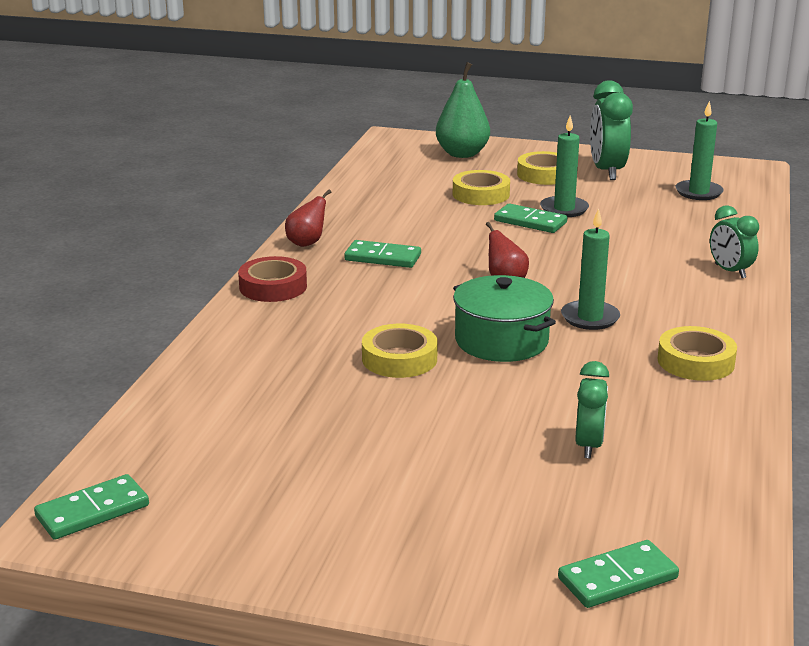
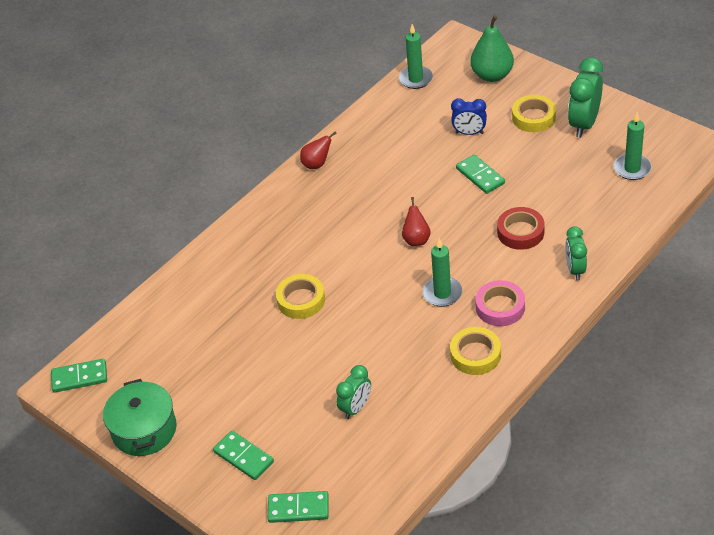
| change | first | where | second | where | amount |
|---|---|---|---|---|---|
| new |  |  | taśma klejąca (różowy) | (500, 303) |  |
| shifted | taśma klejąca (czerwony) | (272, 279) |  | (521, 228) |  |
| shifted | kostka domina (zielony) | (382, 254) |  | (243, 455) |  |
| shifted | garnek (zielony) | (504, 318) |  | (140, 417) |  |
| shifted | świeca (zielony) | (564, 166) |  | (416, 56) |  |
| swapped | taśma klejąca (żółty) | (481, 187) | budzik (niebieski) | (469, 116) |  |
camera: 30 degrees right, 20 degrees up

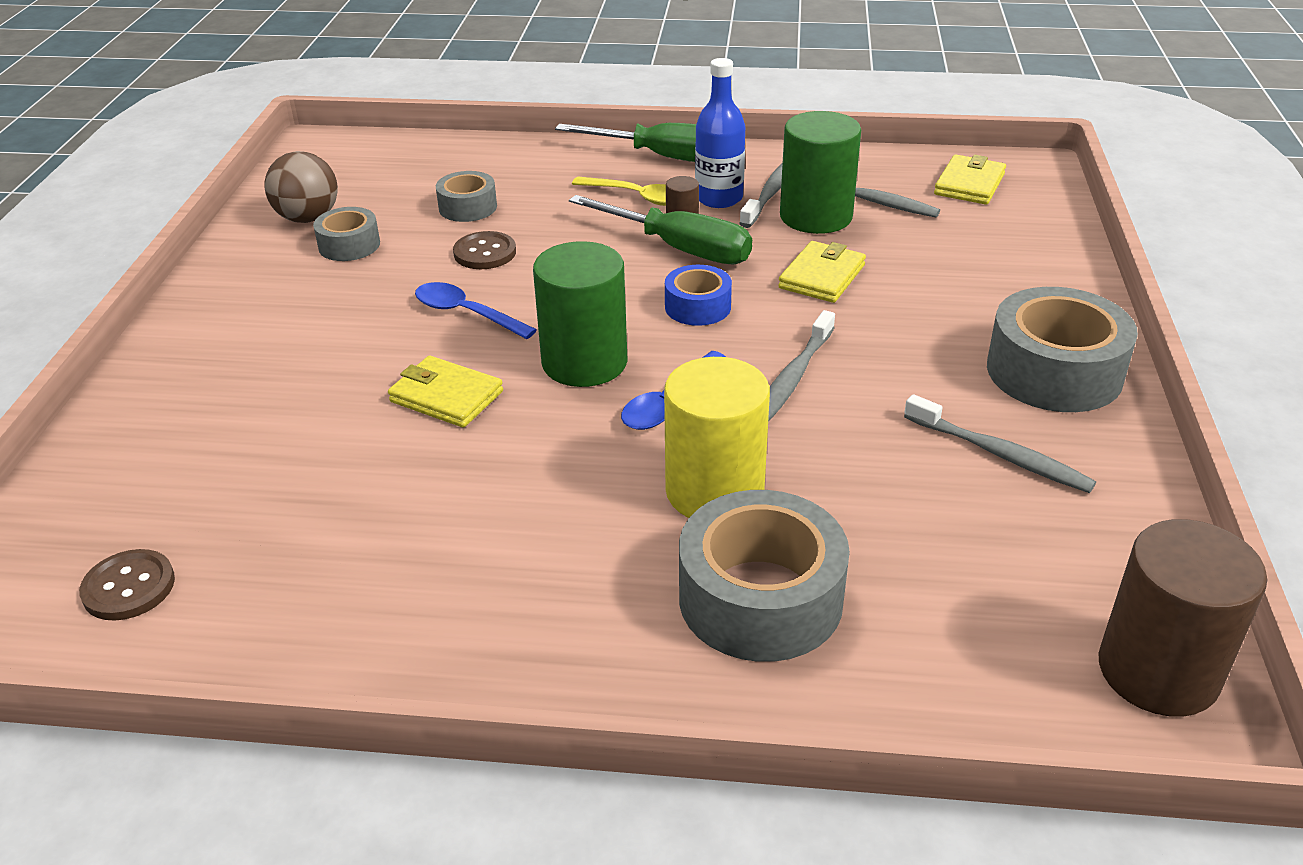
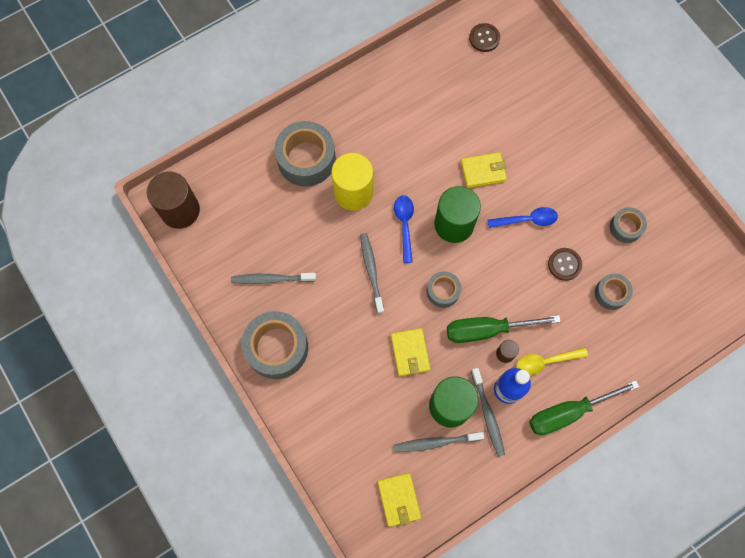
| change | first | where | second | where | amount |
|---|---|---|---|---|---|
| gone | piłka (brązowy) | (301, 187) |  |  |  |
| repainted | taśma klejąca (niebieski) | (698, 295) | taśma klejąca (szary) | (443, 289) |  |
camera: 140 degrees right, 35 degrees up

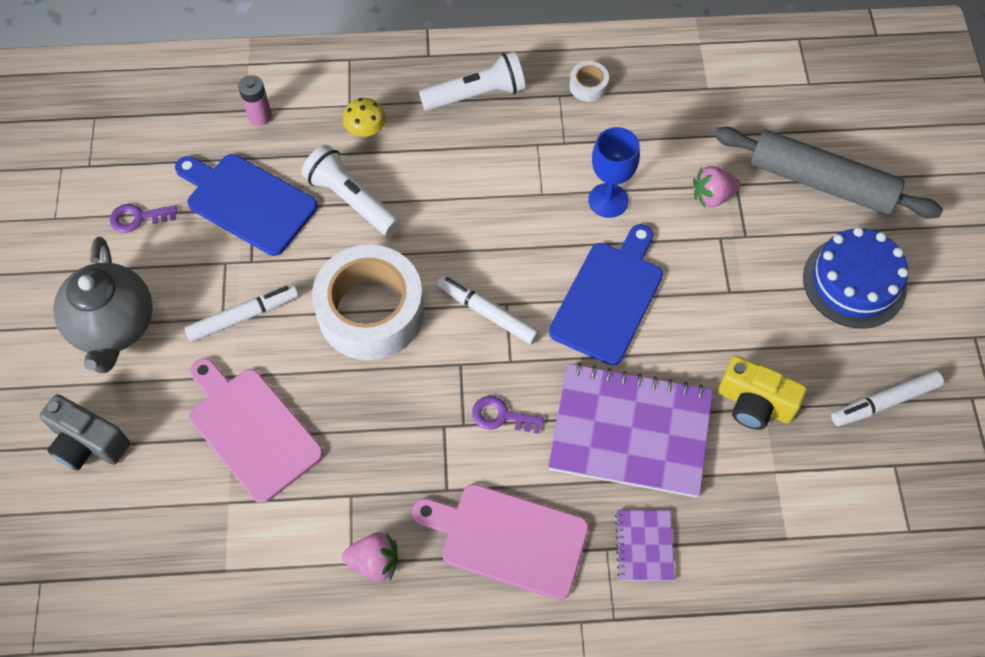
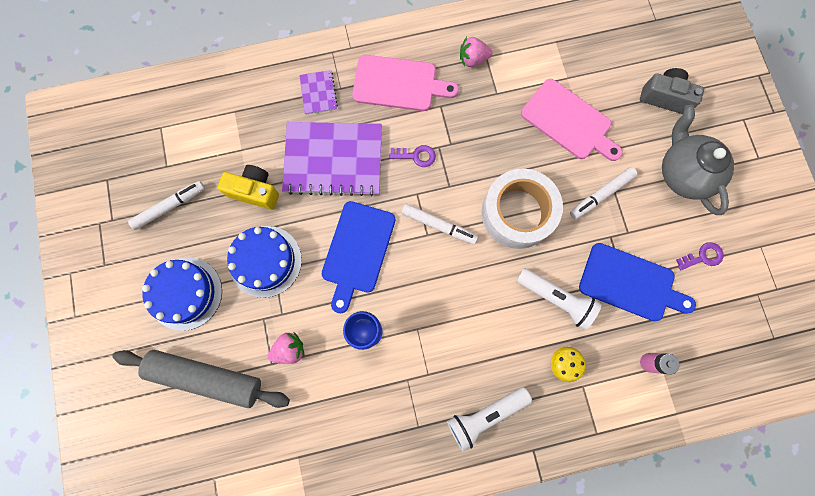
| change | first | where | second | where | amount |
|---|---|---|---|---|---|
| gone | taśma klejąca (biały) | (589, 81) |  |  |  |
| new |  |  | tort (niebieski) | (264, 262) |  |
camera: 170 degrees right, 15 degrees up

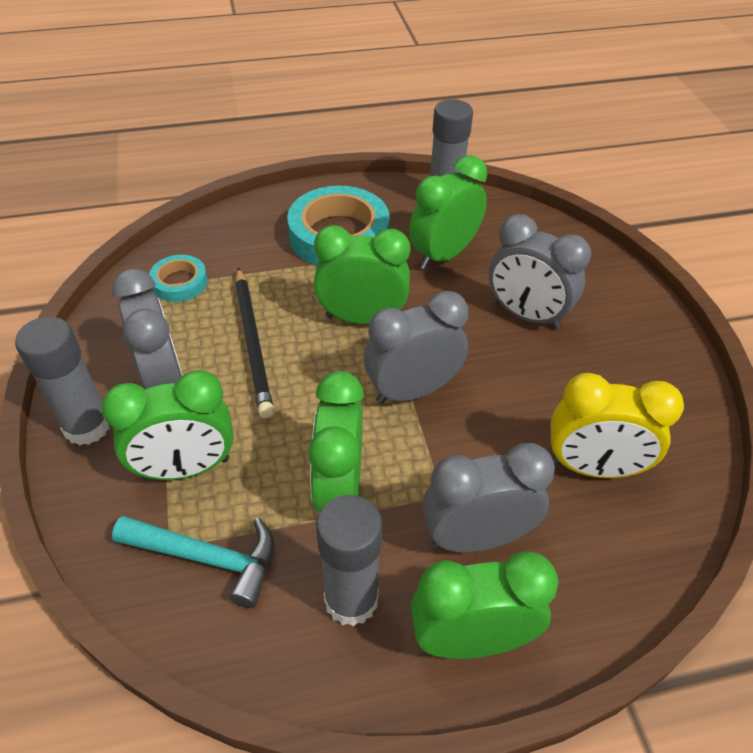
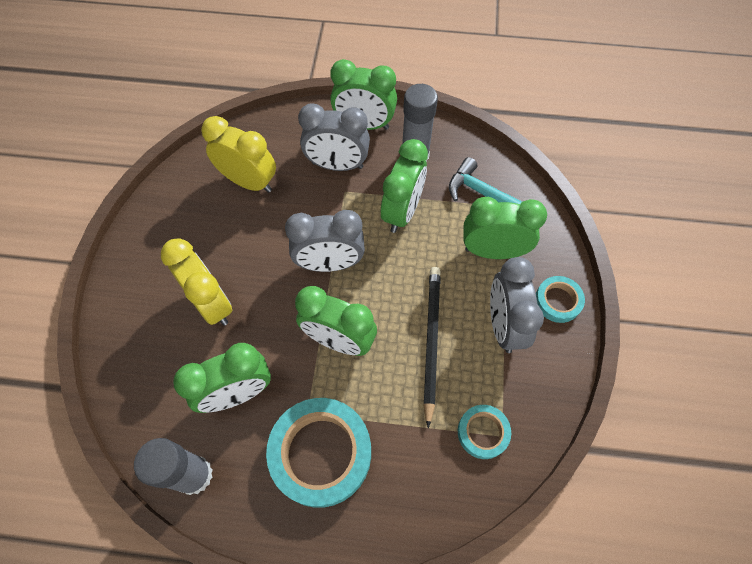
| change | first | where | second | where | amount |
|---|---|---|---|---|---|
| swapped | klej w sztyfcie (szary) | (62, 381) | taśma klejąca (turkusowy) | (560, 299) |  |
| repainted | budzik (szary) | (539, 272) | budzik (żółty) | (196, 282) |  |
camera: 160 degrees left, 15 degrees up

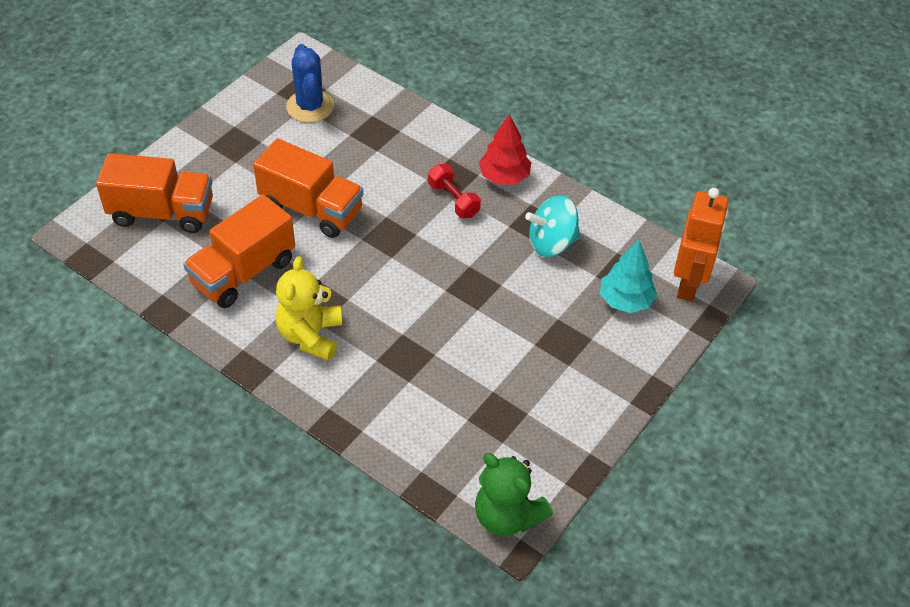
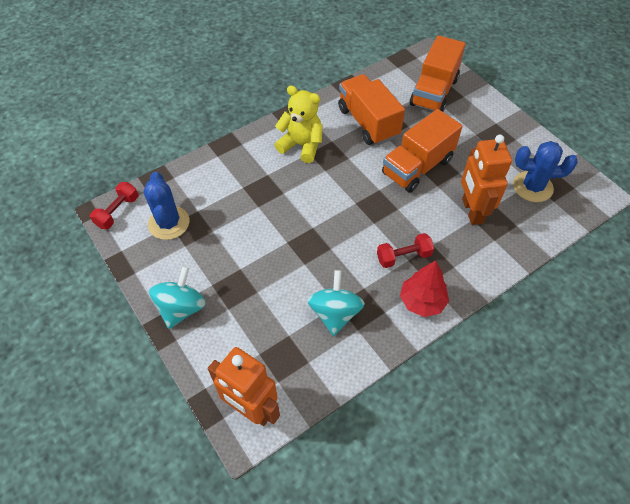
| change | first | where | second | where | amount |
|---|---|---|---|---|---|
| gone | drzewko (turkusowy) | (628, 276) |  |  |  |
| new |  |  | kaktus (niebieski) | (166, 206) |  |
| new |  |  | bączek (turkusowy) | (177, 297) |  |
| new |  |  | robot (pomarańczowy) | (486, 180) |  |
| swapped | miś (zielony) | (514, 494) | hantel (czerwony) | (114, 205) |  |
camera: 110 degrees right, 5 degrees up

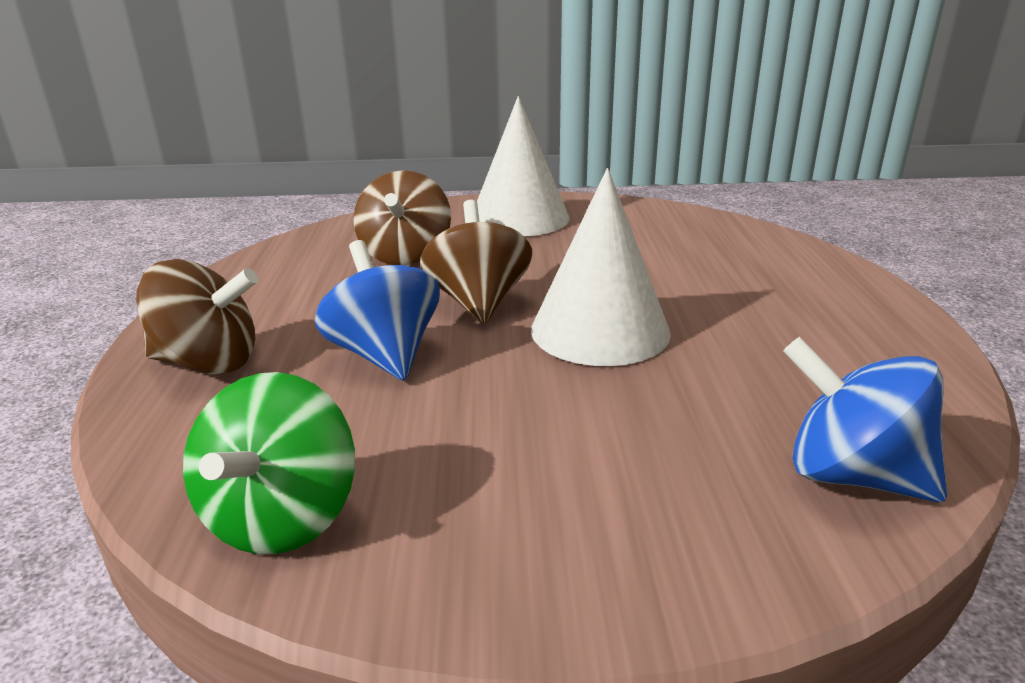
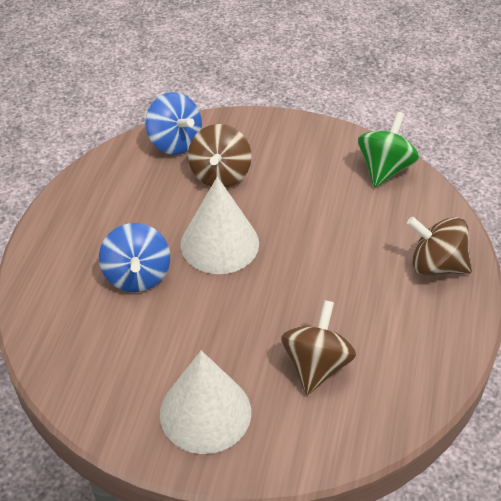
| change | first | where | second | where | amount |
|---|---|---|---|---|---|
| shifted | bączek (niebieski) | (377, 310) |  | (134, 257) |  |
| shifted | bączek (brązowy) | (476, 262) |  | (219, 156) |  |
camera: 165 degrees left, 20 degrees up

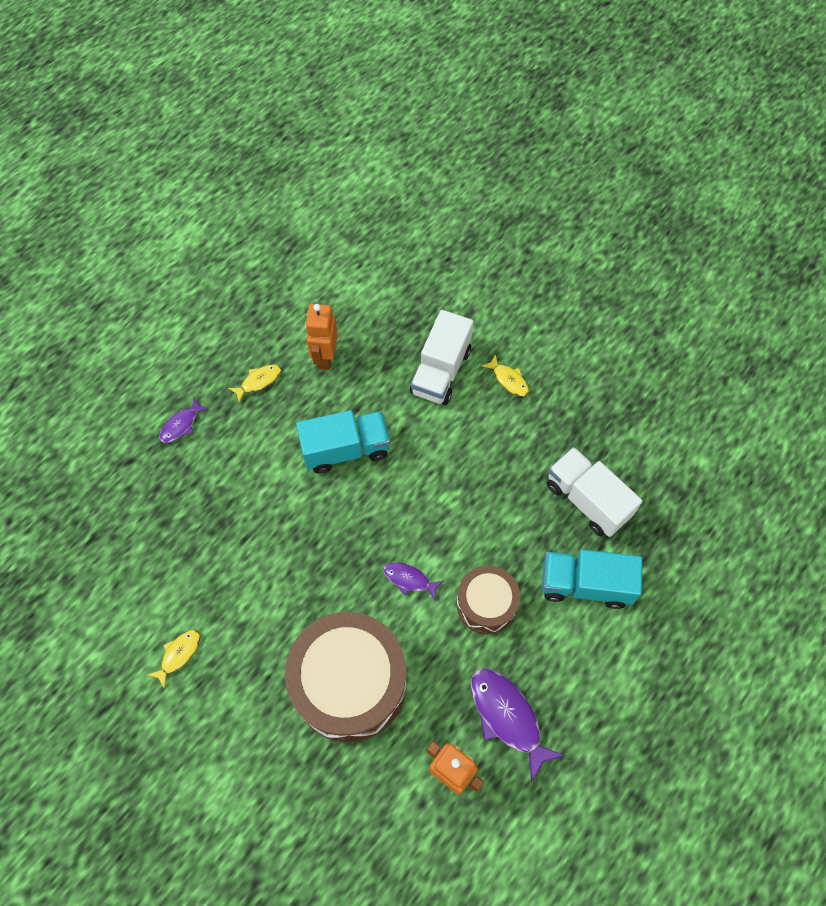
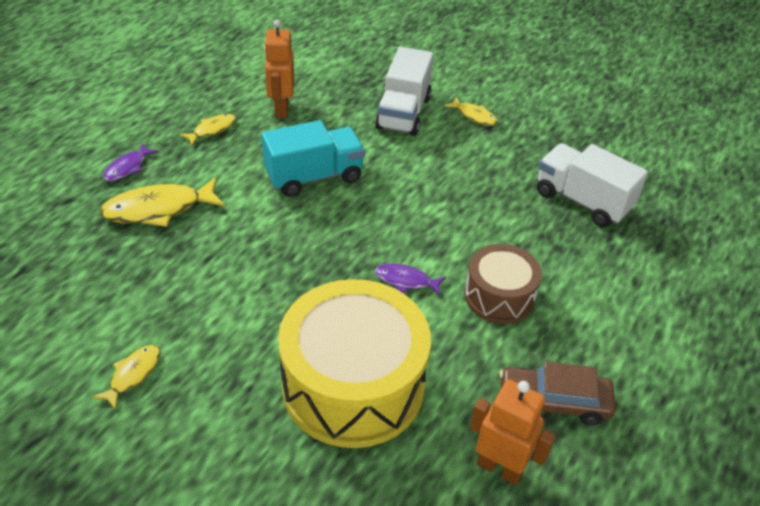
| change | first | where | second | where | amount |
|---|---|---|---|---|---|
| gone | ciężarówka (turkusowy) | (592, 579) |  |  |  |
| new |  |  | ryba (żółty) | (162, 202) |  |
| swapped | ryba (fioletowy) | (518, 725) | samochód (brązowy) | (558, 393) |  |
| repainted | bęben (brązowy) | (346, 677) | bęben (żółty) | (354, 363) |  |
camera: 10 degrees left, 20 degrees down

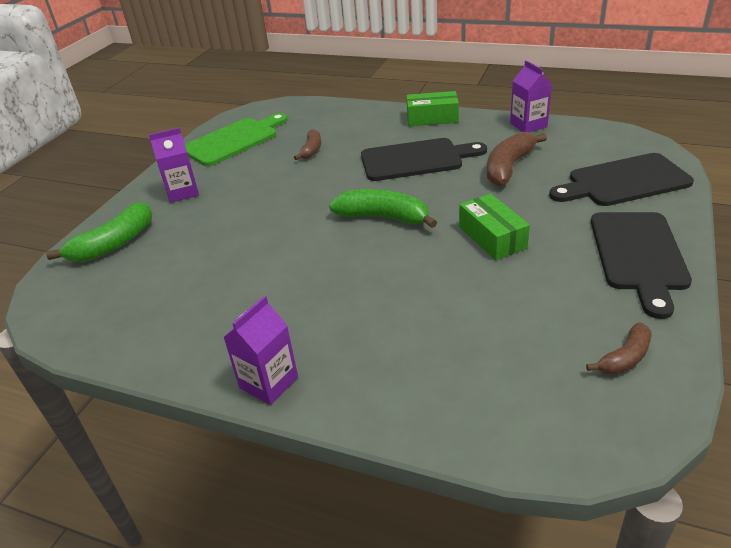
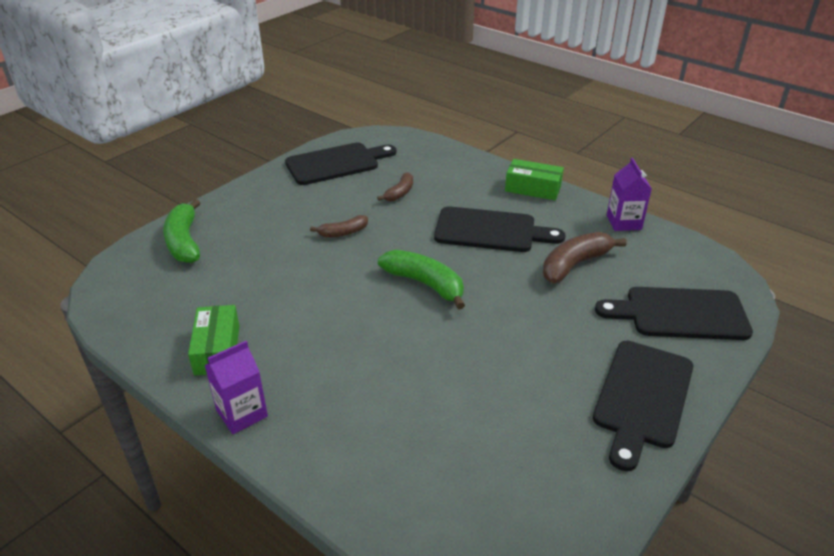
| change | first | where | second | where | amount |
|---|---|---|---|---|---|
| gone | karton mleka (fioletowy) | (174, 165) |  |  |  |
| shifted | pudełko (zielony) | (494, 227) |  | (213, 340) |  |
| shifted | banan (brązowy) | (619, 348) |  | (339, 226) |  |
| repainted | deska do krojenia (zielony) | (236, 139) | deska do krojenia (czarny) | (340, 163) |  |
| rotated | banan (zielony) | (99, 232) |  | (181, 231) | 105 degrees clockwise |
camera: 15 degrees right, 0 degrees up

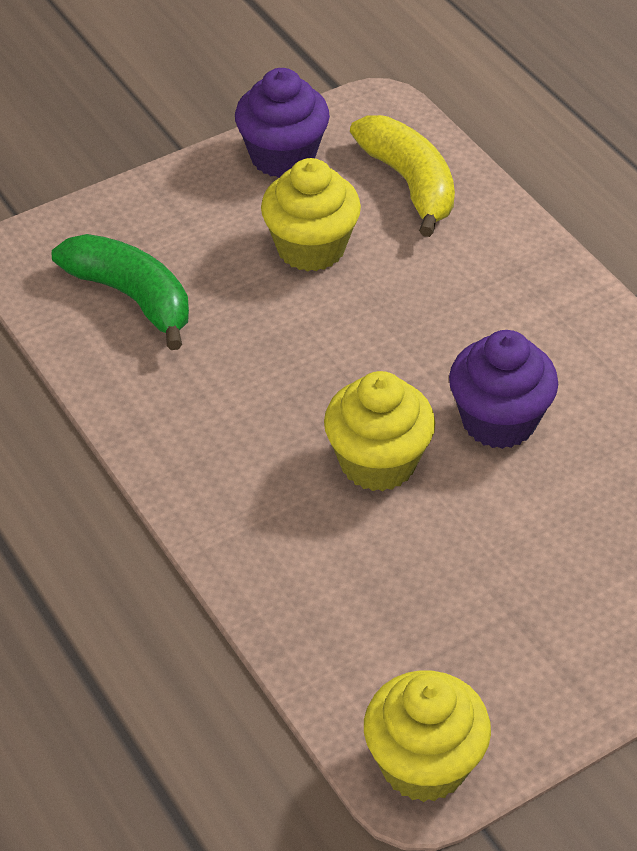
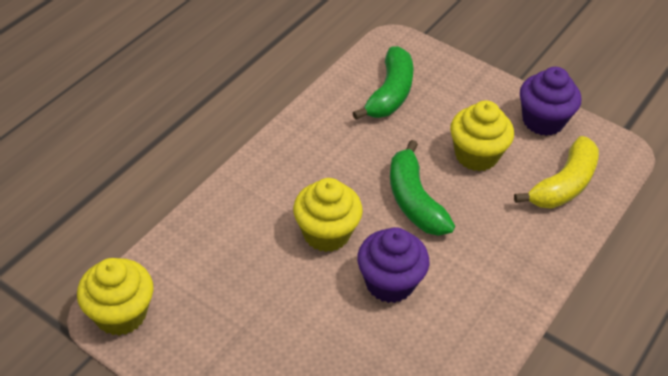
| change | first | where | second | where | amount |
|---|---|---|---|---|---|
| new |  |  | banan (zielony) | (422, 188) |  |
camera: 65 degrees right, 0 degrees up

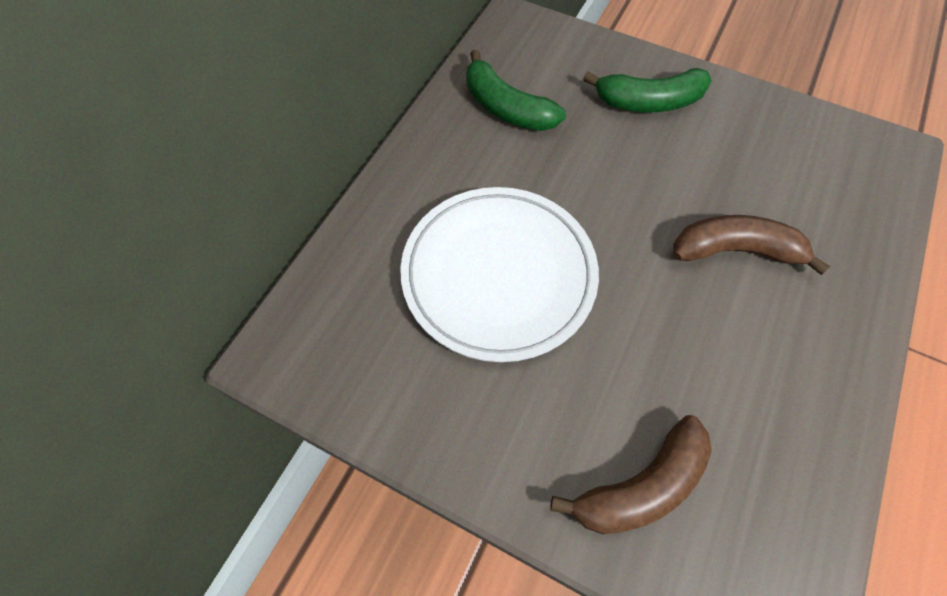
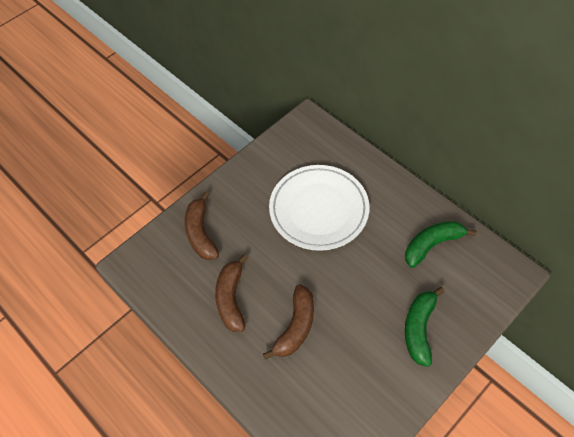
| change | first | where | second | where | amount |
|---|---|---|---|---|---|
| new |  |  | banan (brązowy) | (231, 293) |  |
camera: 110 degrees right, 5 degrees down

